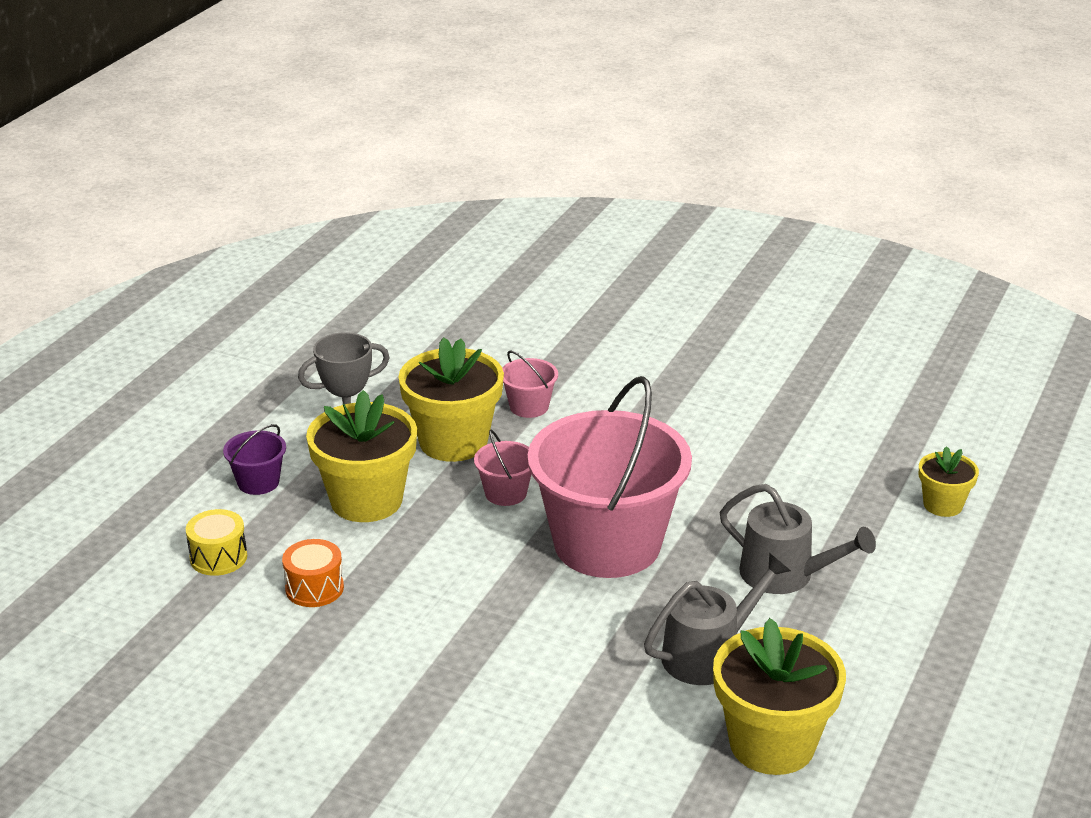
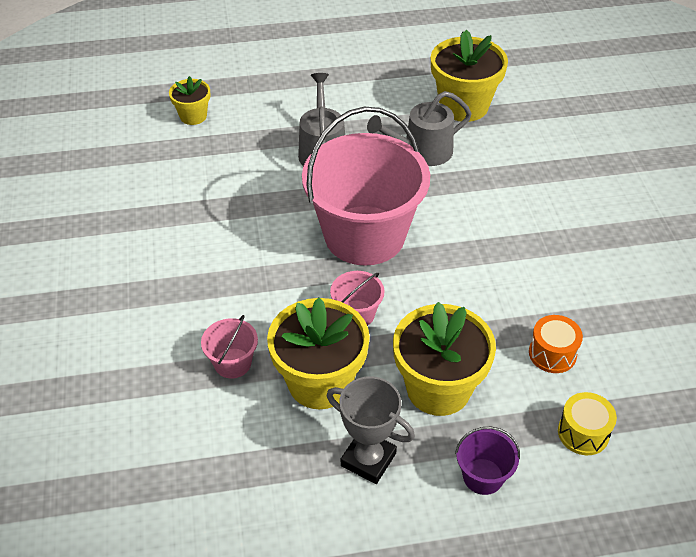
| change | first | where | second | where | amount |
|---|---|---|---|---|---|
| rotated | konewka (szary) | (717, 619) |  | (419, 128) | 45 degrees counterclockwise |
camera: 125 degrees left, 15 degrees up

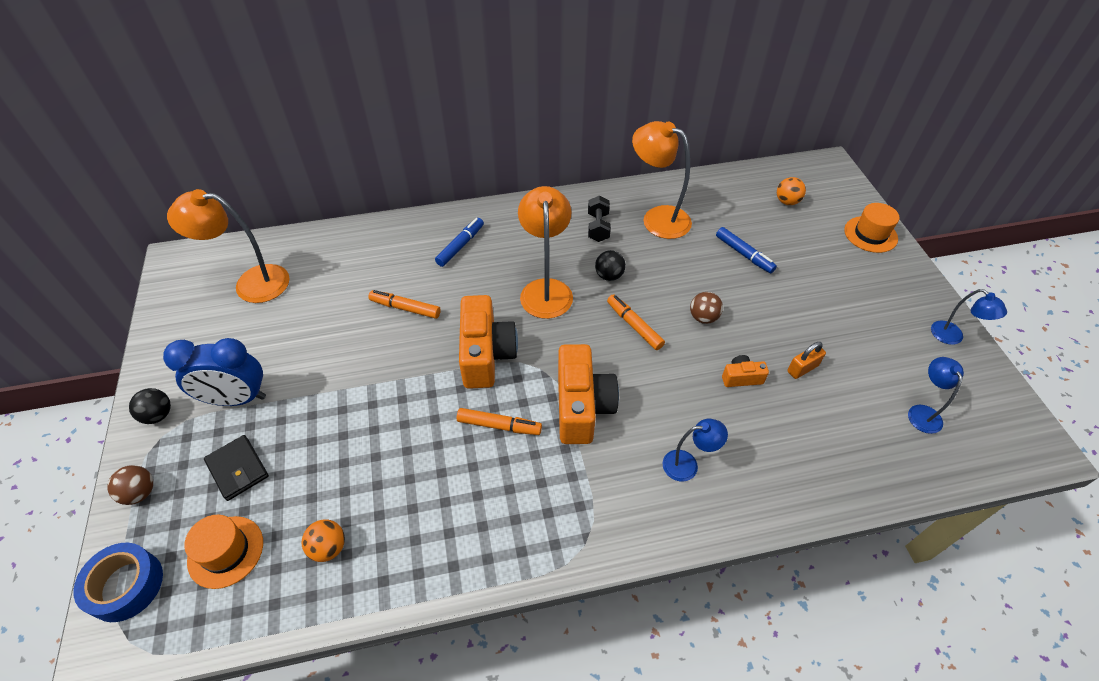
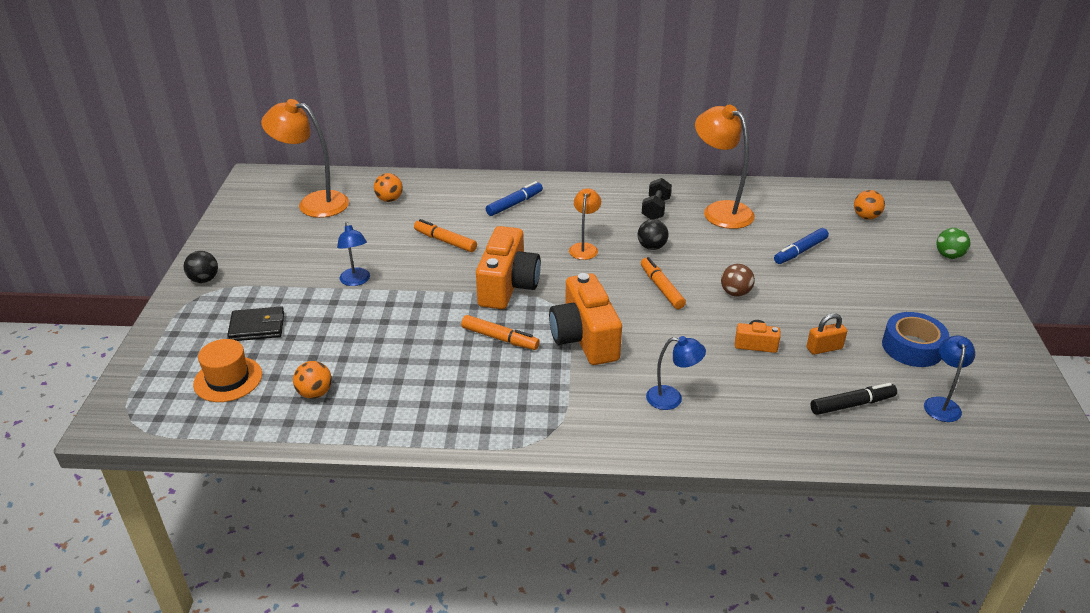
| change | first | where | second | where | amount |
|---|---|---|---|---|---|
| gone | piłka (brązowy) | (130, 485) |  |  |  |
| gone | budzik (niebieski) | (214, 372) |  |  |  |
| new |  |  | piłka (pomarańczowy) | (388, 187) |  |
| new |  |  | flamaster (czarny) | (853, 399) |  |
| shifted | taśma klejąca (niebieski) | (118, 582) |  | (915, 339) |  |
| shifted | lampka (niebieski) | (969, 317) |  | (353, 254) |  |
| swapped | kapelusz (pomarańczowy) | (871, 228) | piłka (zielony) | (953, 243) |  |
| rotated | portfel (czarny) | (236, 468) |  | (255, 324) | 75 degrees counterclockwise |
| rotated | aparat fotograficzny (pomarańczowy) | (588, 394) |  | (585, 319) | 150 degrees clockwise |
| rotated | flamaster (niebieski) | (746, 250) |  | (801, 246) | 75 degrees clockwise |
| scaled | lampka (pomarańczowy) | (545, 252) |  | (585, 224) | x0.55 |
camera: 15 degrees right, 15 degrees down

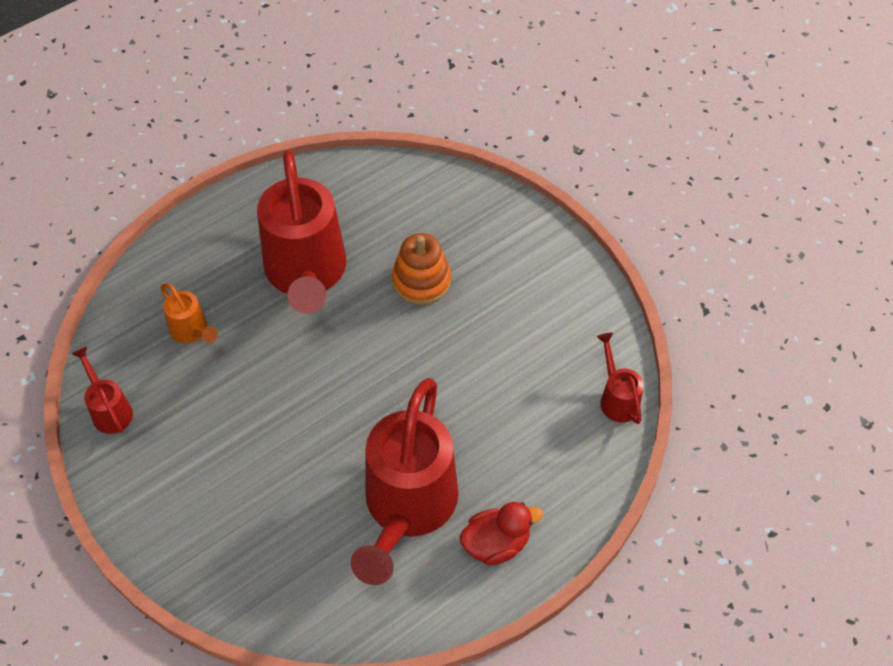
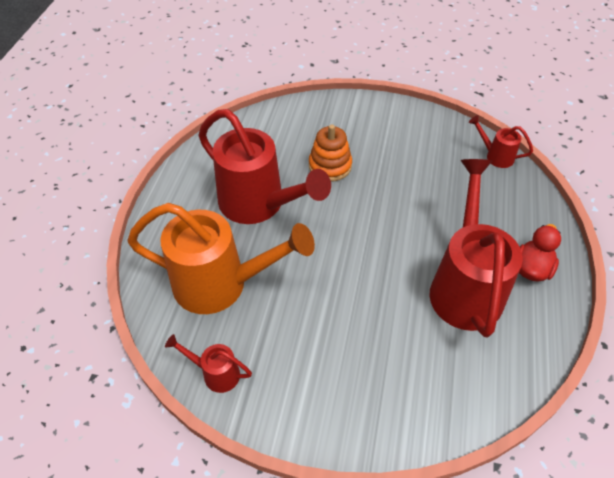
| change | first | where | second | where | amount |
|---|---|---|---|---|---|
| rotated | konewka (czerwony) | (405, 481) |  | (476, 248) | 150 degrees counterclockwise |
| scaled | konewka (pomarańczowy) | (189, 313) |  | (221, 258) | x2.24 |
camera: 40 degrees left, 5 degrees down

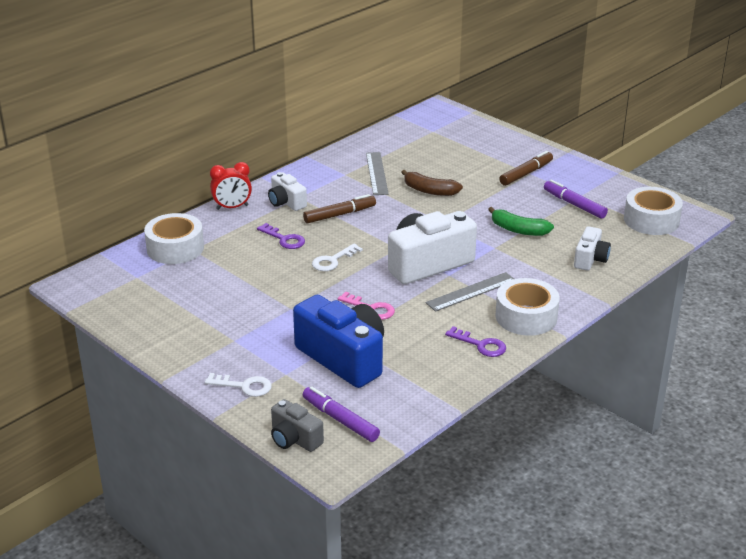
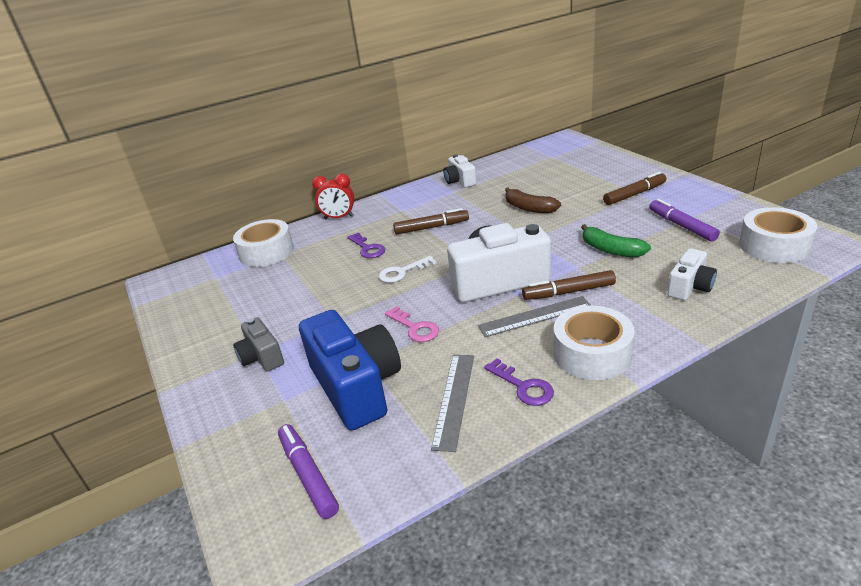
| change | first | where | second | where | amount |
|---|---|---|---|---|---|
| gone | klucz (biały) | (238, 385) |  |  |  |
| new |  |  | flamaster (brązowy) | (569, 285) |  |
| shifted | aparat fotograficzny (biały) | (287, 191) |  | (459, 171) |  |
| shifted | aparat fotograficzny (szary) | (297, 425) |  | (258, 344) |  |
| shifted | linijka (szary) | (377, 173) |  | (452, 403) |  |
camera: 20 degrees right, 0 degrees up

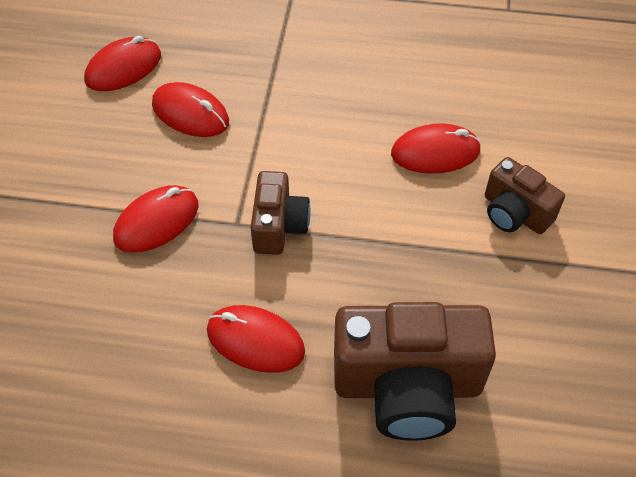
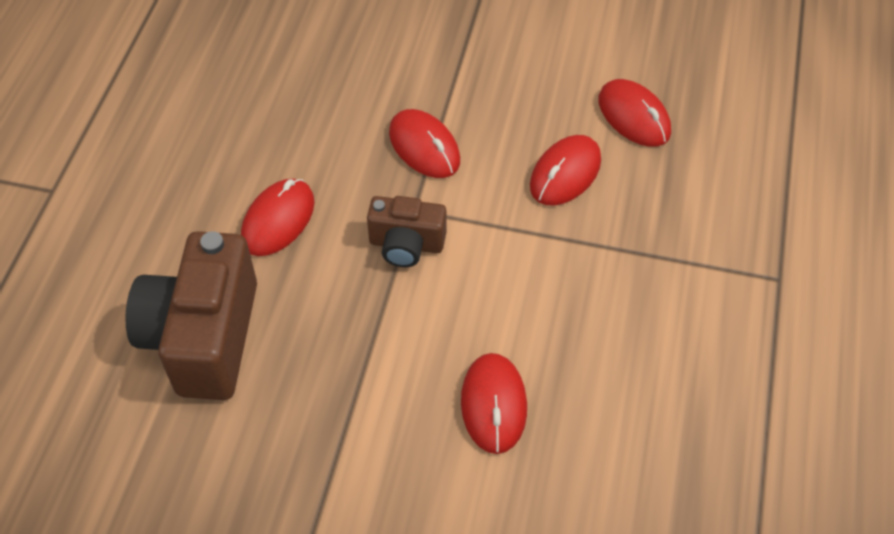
| change | first | where | second | where | amount |
|---|---|---|---|---|---|
| gone | aparat fotograficzny (brązowy) | (525, 195) |  |  |  |
camera: 95 degrees right, 0 degrees up

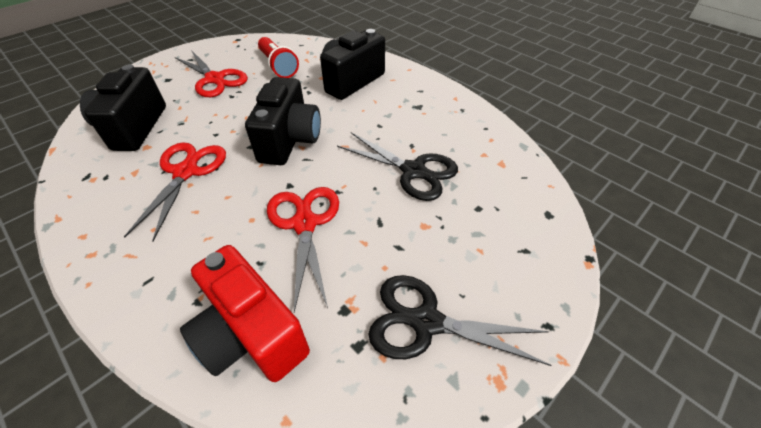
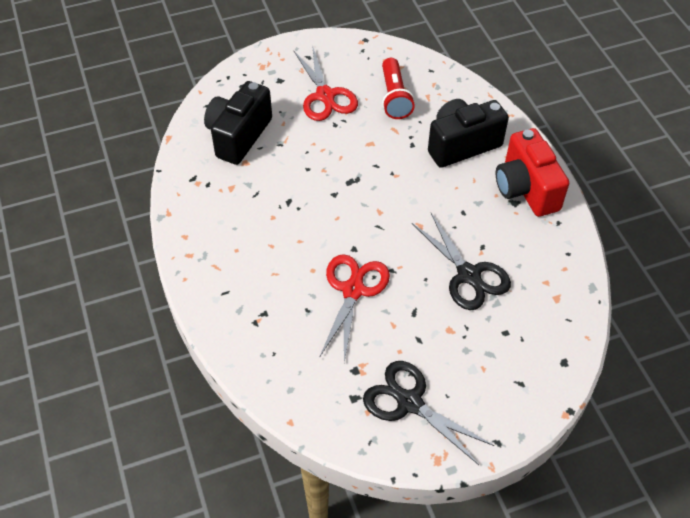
| change | first | where | second | where | amount |
|---|---|---|---|---|---|
| gone | nożyczki (czerwony) | (175, 192) |  |  |  |
| gone | aparat fotograficzny (czarny) | (283, 121) |  |  |  |
| shifted | aparat fotograficzny (czerwony) | (245, 313) |  | (532, 172) |  |
camera: 25 degrees right, 5 degrees up

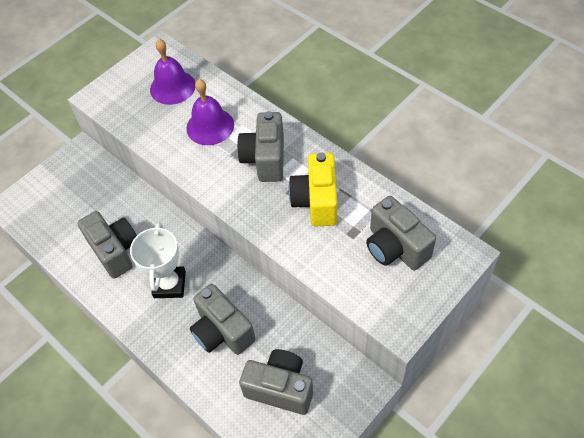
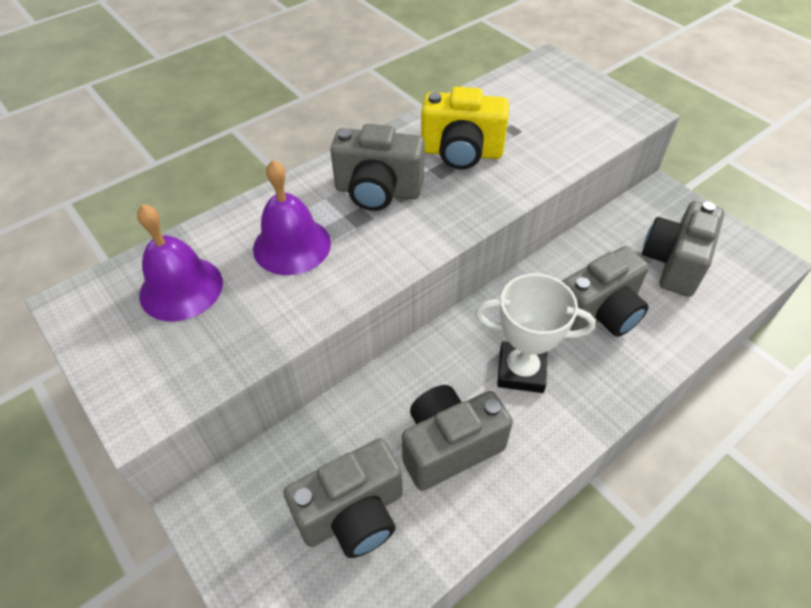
| change | first | where | second | where | amount |
|---|---|---|---|---|---|
| shifted | aparat fotograficzny (szary) | (401, 233) |  | (343, 498) |  |
camera: 85 degrees left, 5 degrees down

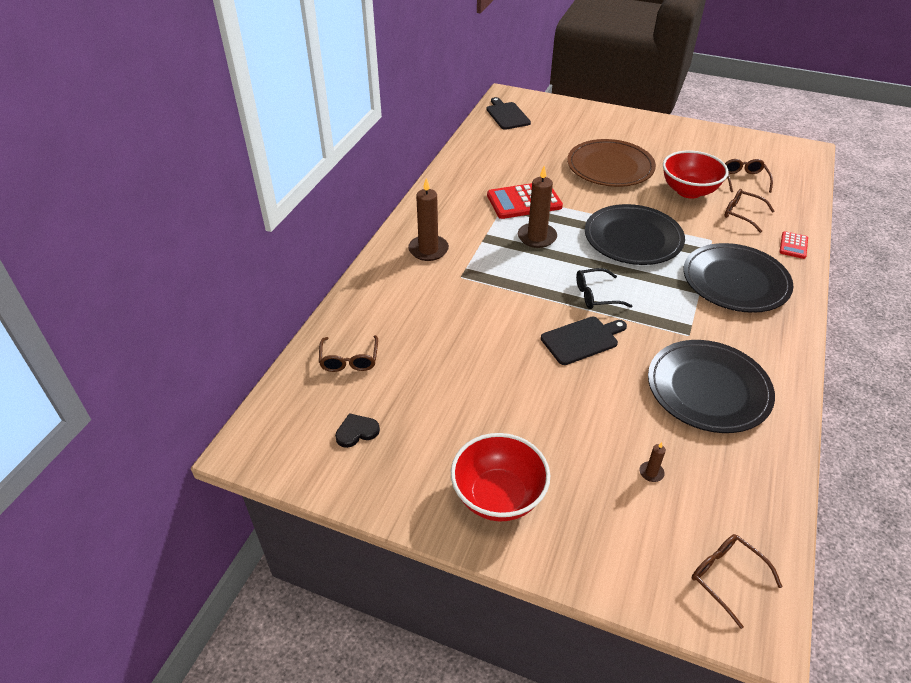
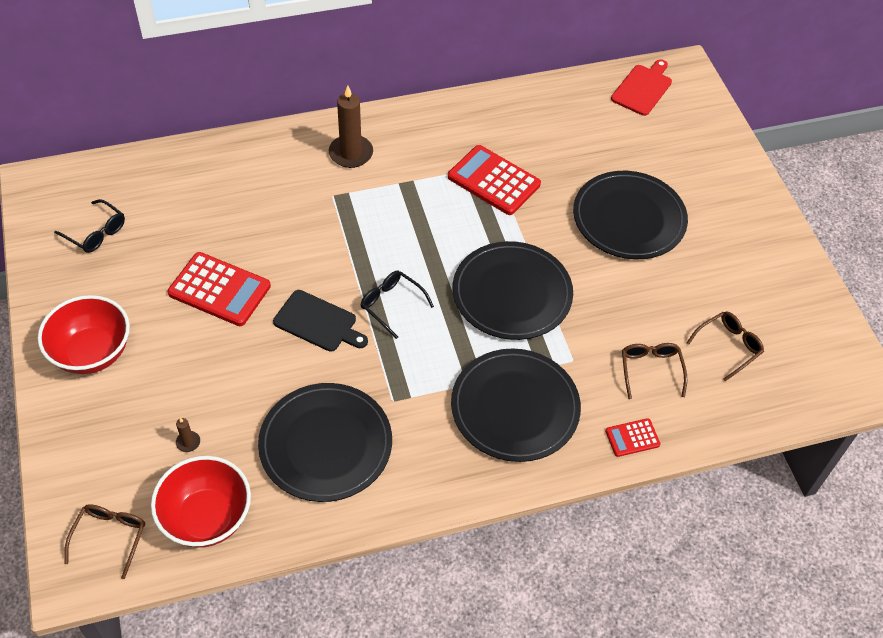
| change | first | where | second | where | amount |
|---|---|---|---|---|---|
| gone | okulary (brązowy) | (348, 353) |  |  |  |
| gone | świeca (brązowy) | (537, 207) |  |  |  |
| new |  |  | kalkulator (czerwony) | (219, 289) |  |
| shifted | miska (czerwony) | (696, 174) |  | (201, 502) |  |
| swapped | serce (czarny) | (357, 430) | okulary (czarny) | (89, 226) |  |
| repainted | deska do krojenia (czarny) | (508, 113) | deska do krojenia (czerwony) | (641, 87) |  |
| repainted | talerz (brązowy) | (611, 163) | talerz (czarny) | (630, 215) |  |
camera: 50 degrees right, 10 degrees up

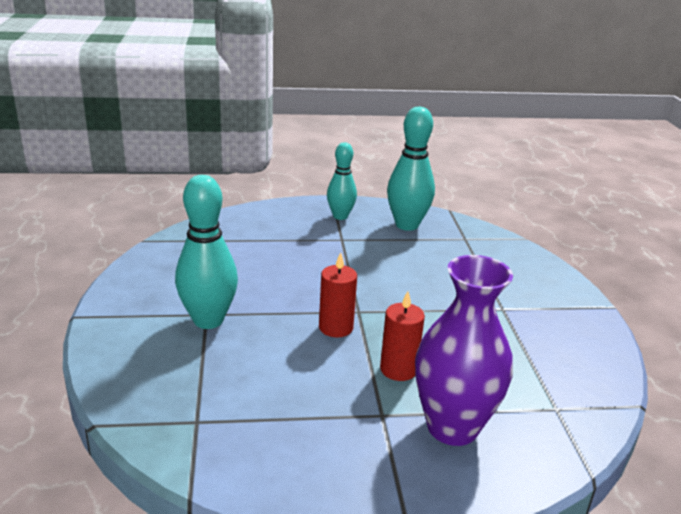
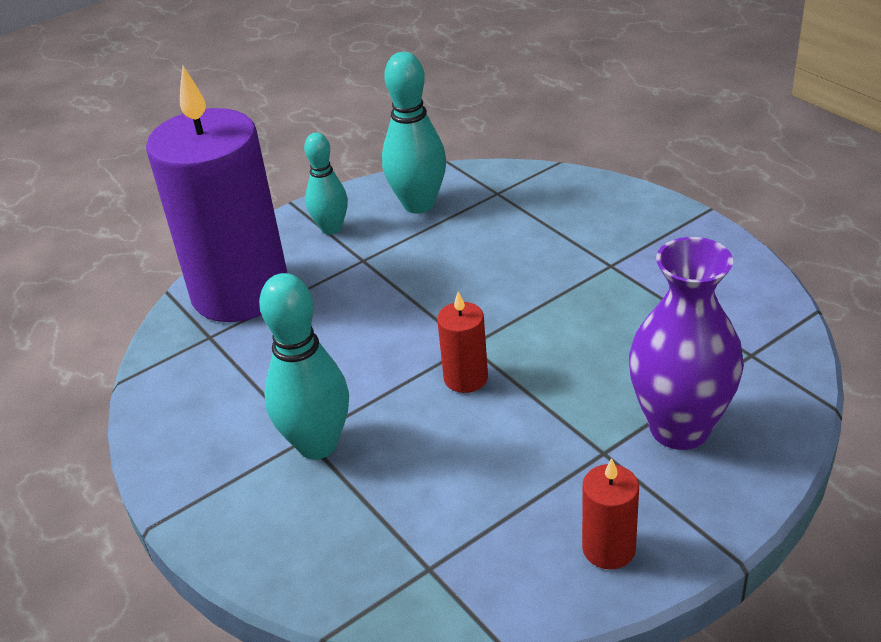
| change | first | where | second | where | amount |
|---|---|---|---|---|---|
| new |  |  | świeca (fioletowy) | (216, 194) |  |
| shifted | świeca (czerwony) | (402, 336) |  | (610, 514) |  |
camera: 25 degrees left, 10 degrees up

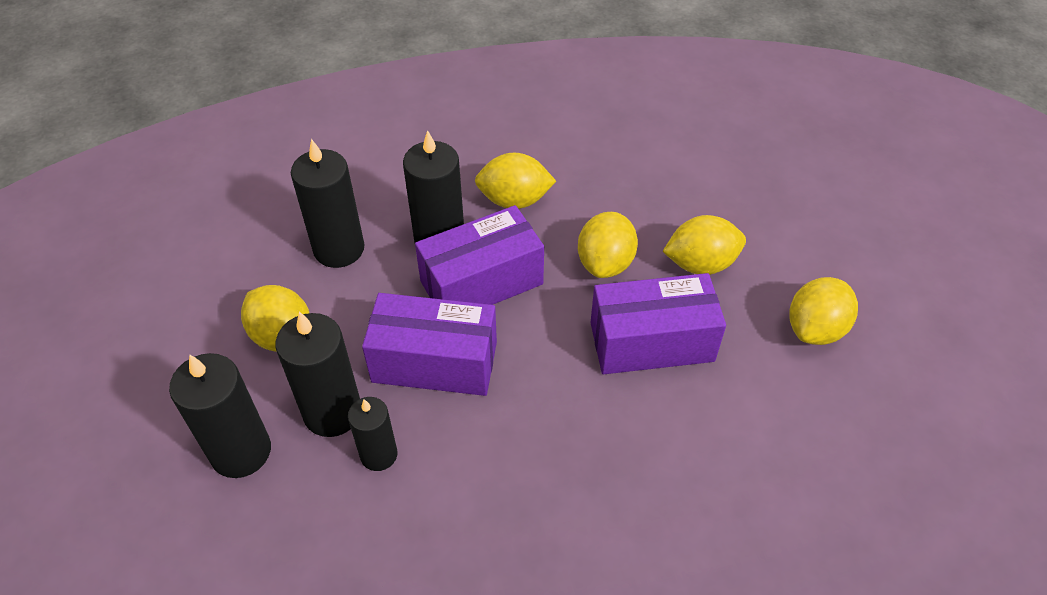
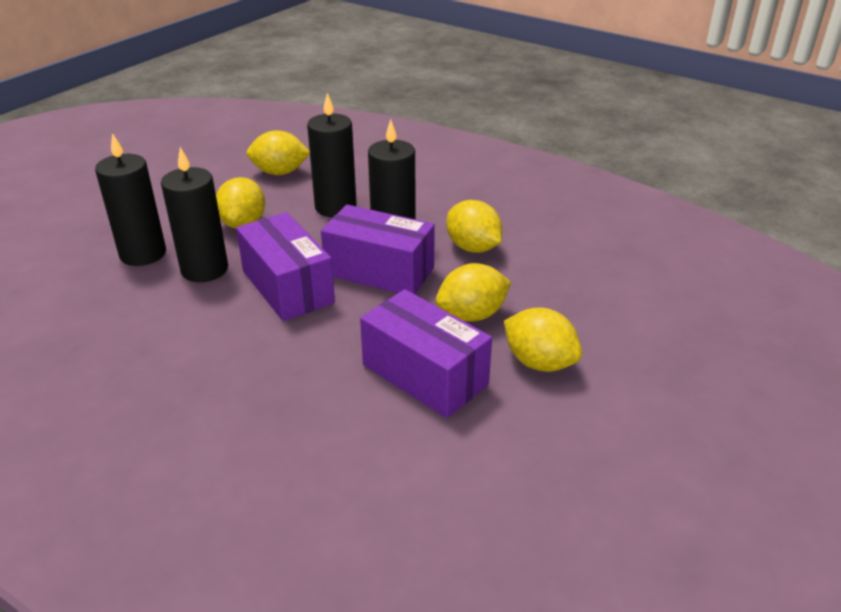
| change | first | where | second | where | amount |
|---|---|---|---|---|---|
| gone | świeca (czarny) | (373, 434) |  |  |  |
| shifted | cytryna (żółty) | (823, 311) |  | (278, 152) |  |
camera: 50 degrees right, 15 degrees down

